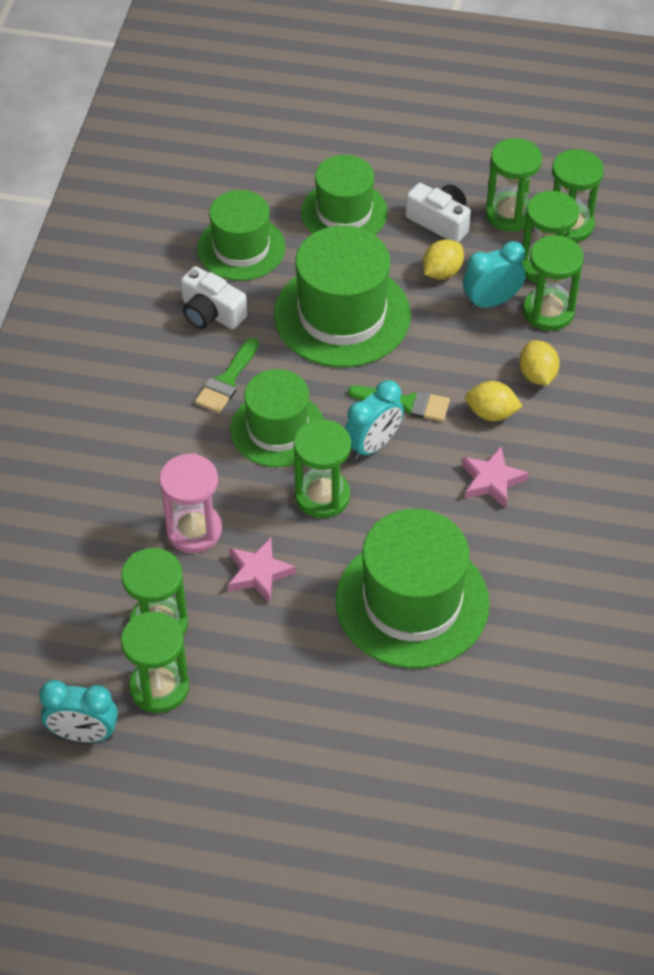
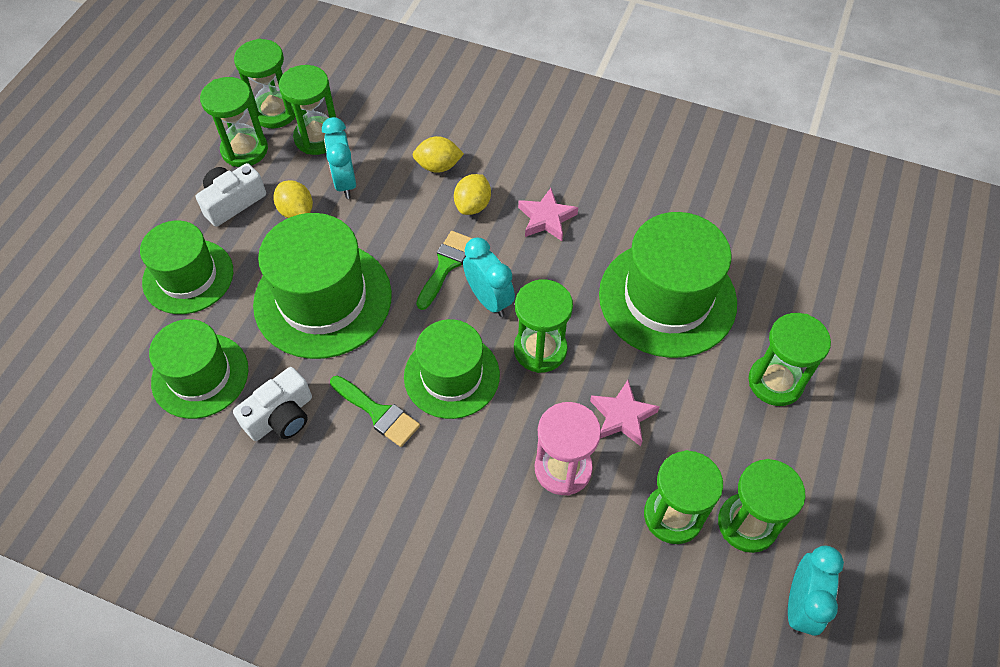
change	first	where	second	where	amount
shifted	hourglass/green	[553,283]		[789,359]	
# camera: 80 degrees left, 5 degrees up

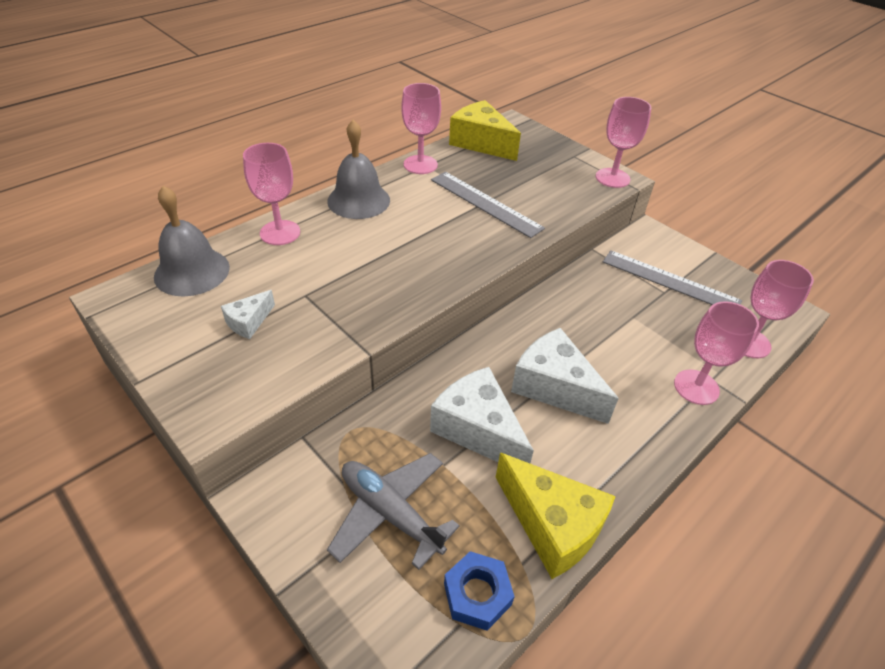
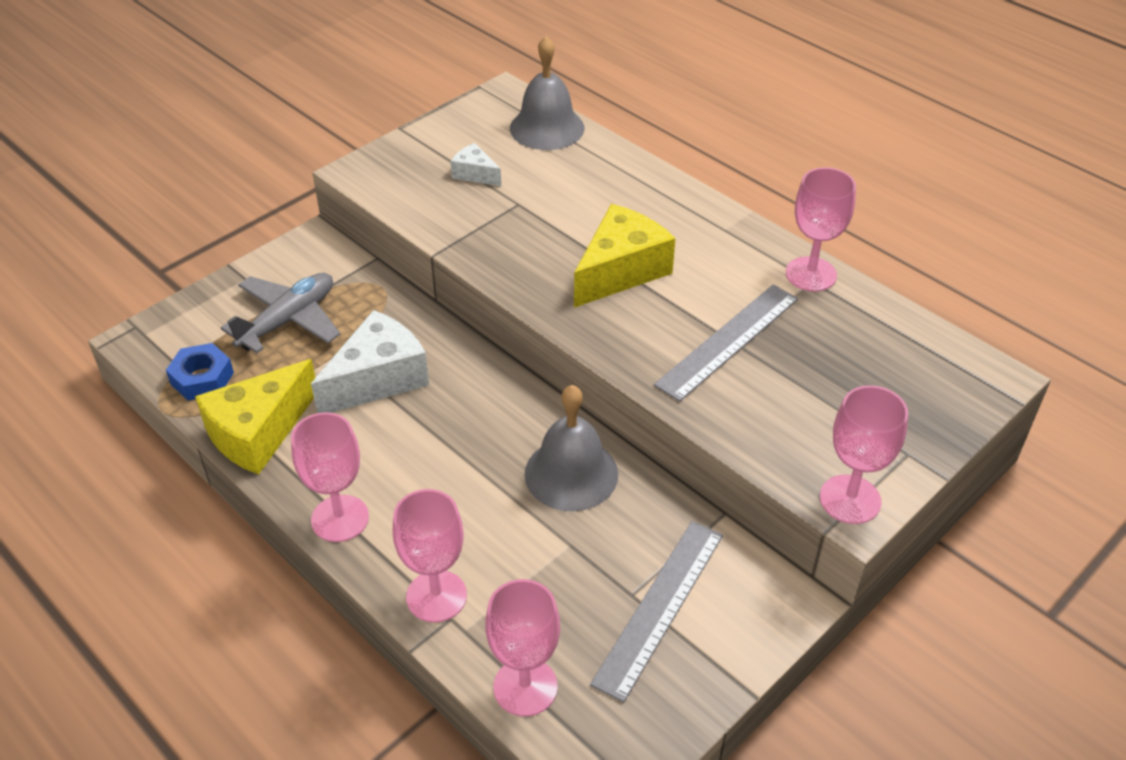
change	first	where	second	where	amount
shifted	goblet/pink	[271,194]		[330,477]	
shifted	bell/grey	[358,169]		[571,448]	
shifted	cheese/yellow	[485,130]		[625,256]	
gone	cheese/white	[565,376]			
# camera: 90 degrees right, 0 degrees up

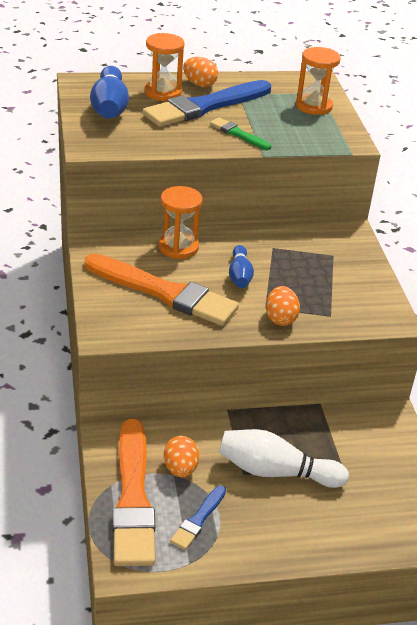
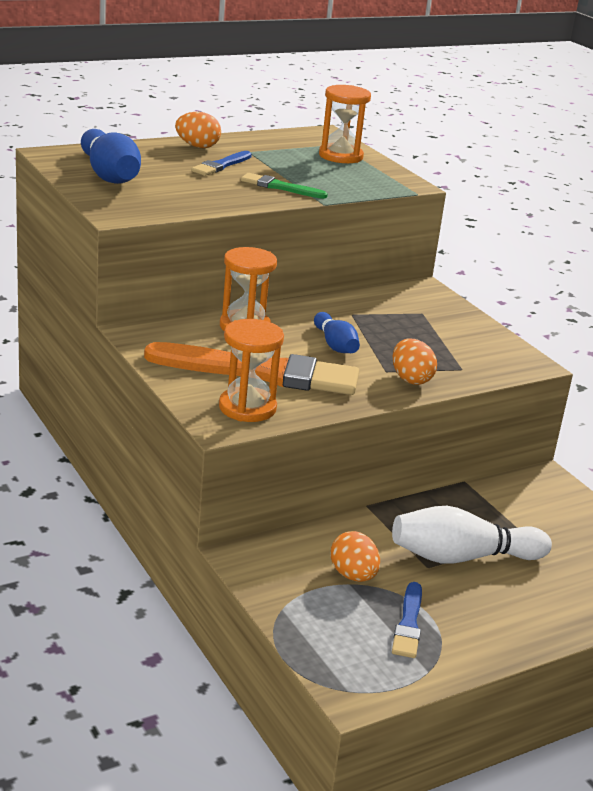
change	first	where	second	where	amount
scaled	brush/blue	[207,103]		[221,163]	x0.47
shifted	hourglass/orange	[164,67]		[251,370]	
gone	brush/orange	[134,492]			
# camera: 20 degrees left, 10 degrees down

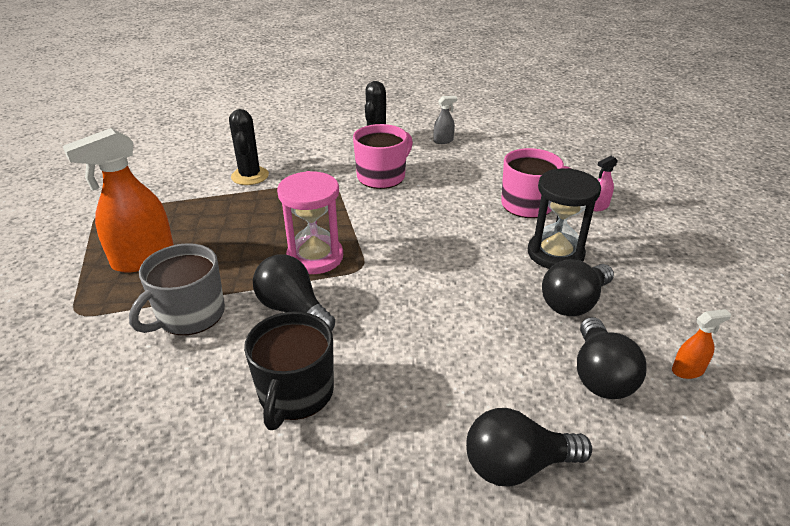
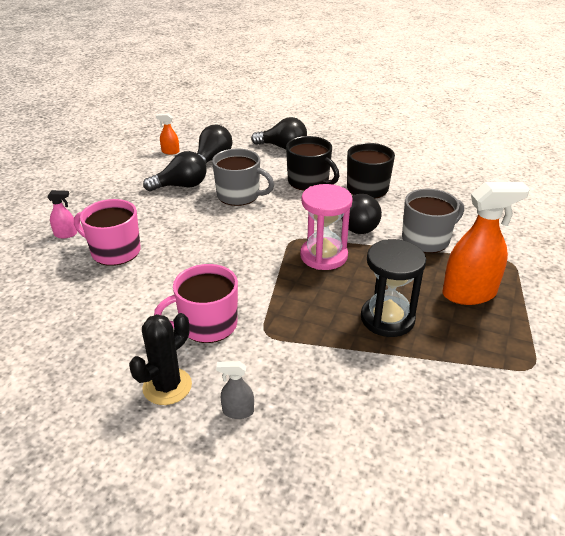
change	first	where	second	where	amount
new			mug/grey	[243,177]	
shifted	spray bottle/grey	[445,120]		[235,390]	
new			mug/black	[312,163]	
shifted	hourglass/black	[564,218]		[393,288]	
gone	cactus/black	[249,147]			
# camera: 155 degrees left, 0 degrees up

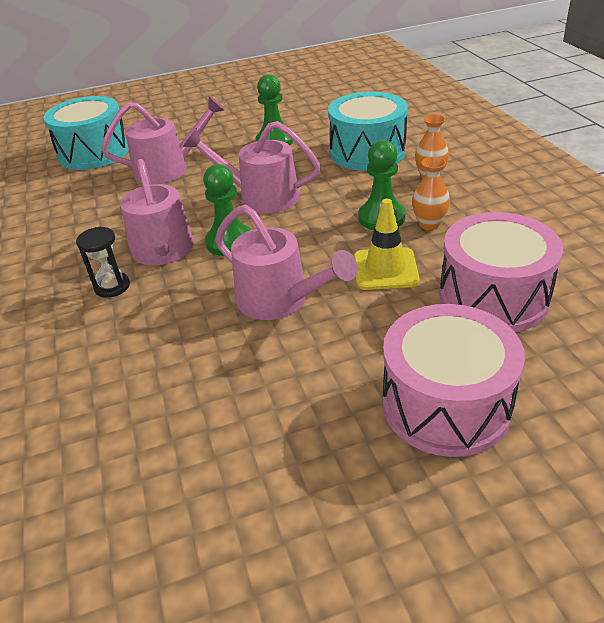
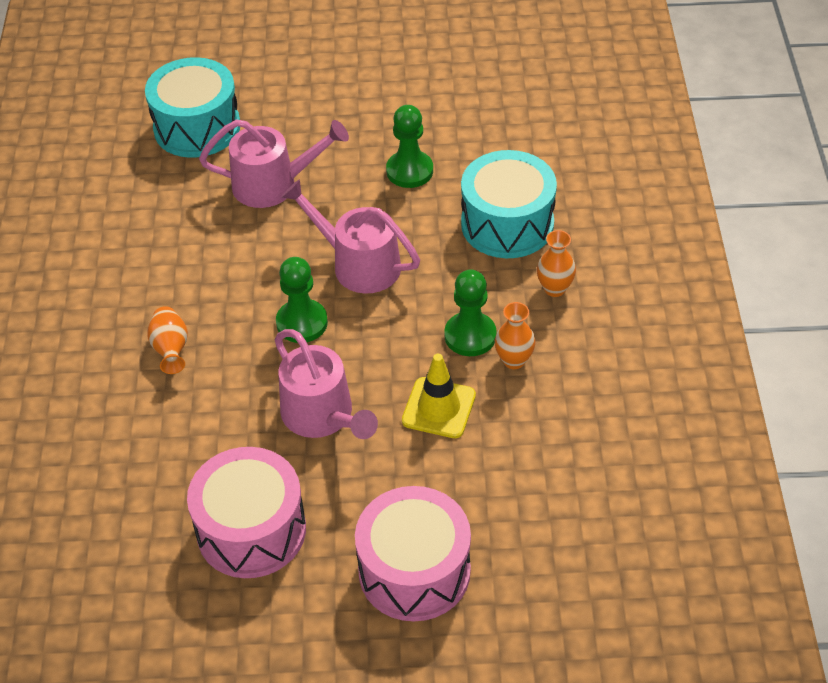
change	first	where	second	where	amount
swapped	hourglass/black	[103,262]	vase/orange	[167,340]	
shifted	drum/pink	[501,272]		[246,512]	
gone	watering can/pink	[157,212]			
# camera: 15 degrees right, 10 degrees up

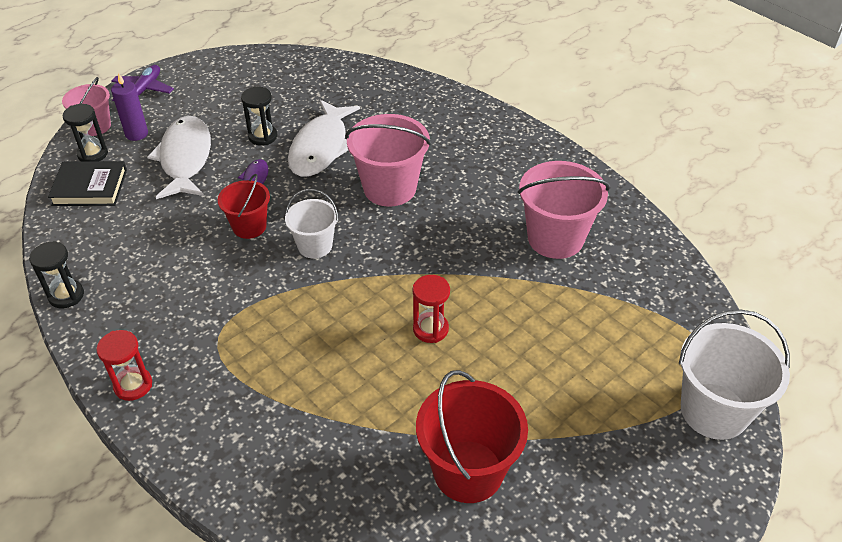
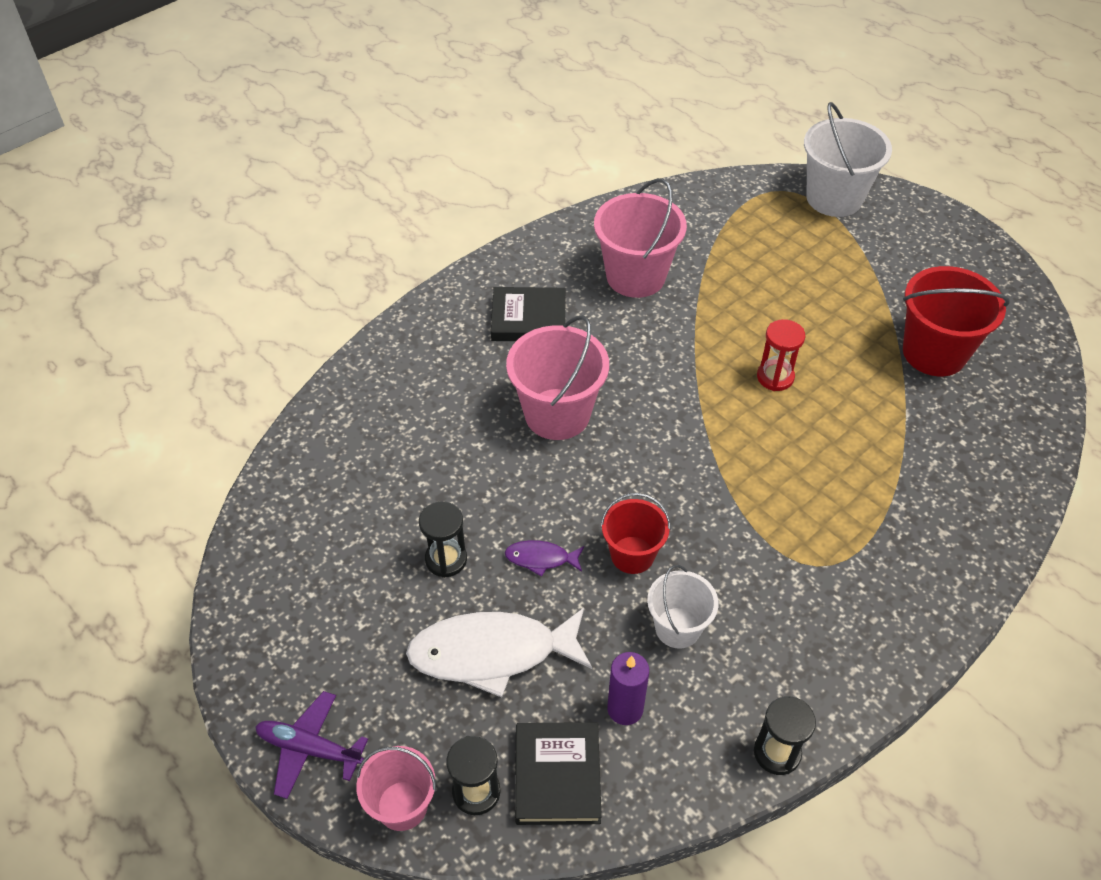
change	first	where	second	where	amount
new			book/black	[528,314]	
shifted	candle/purple	[129,107]		[628,688]	
shifted	bucket/white	[311,224]		[682,607]	
gone	hourglass/red	[124,365]			
gone	fish/white	[324,138]			
# camera: 90 degrees left, 5 degrees up

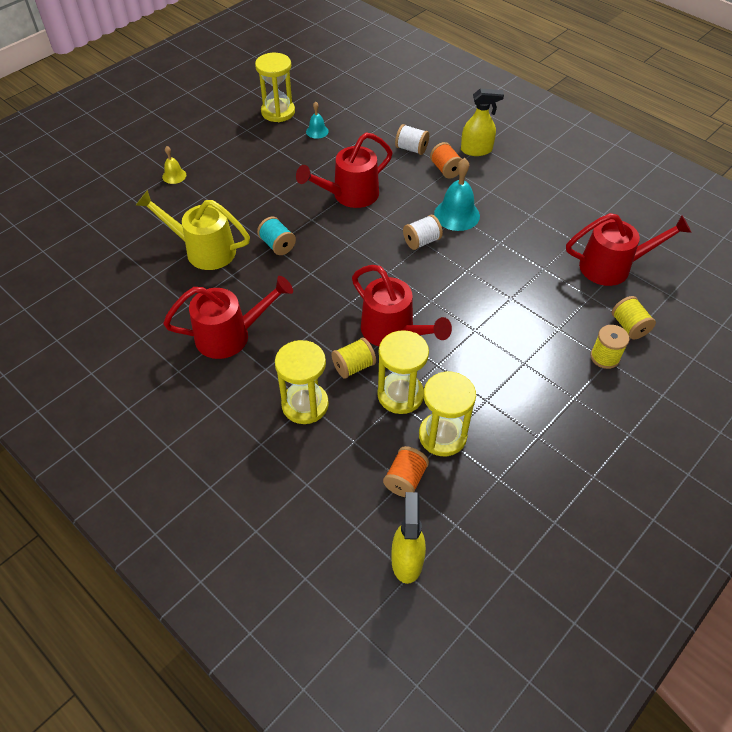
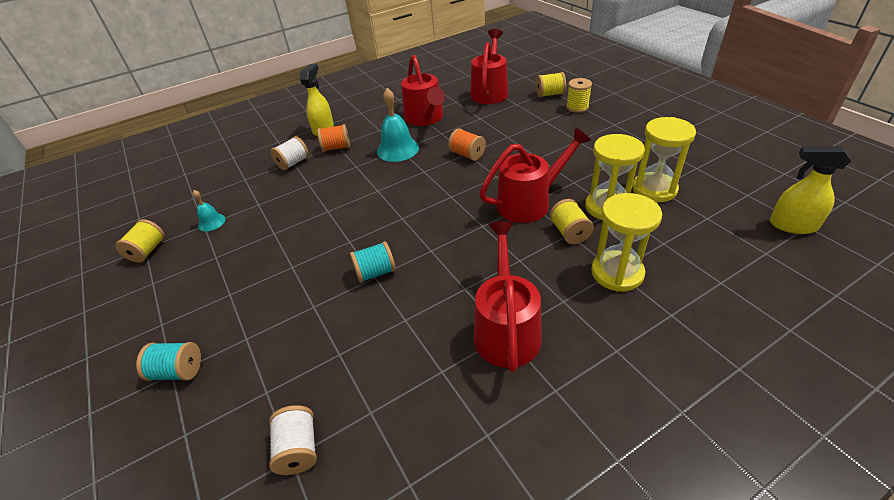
change	first	where	second	where	amount
swapped	hourglass/yellow	[275,87]	spool/yellow	[140,241]	
swapped	bell/yellow	[174,165]	spool/turquoise	[168,361]	
shifted	spool/white	[423,232]		[293,440]	
shifted	watering can/red	[344,170]		[423,90]	
shifted	spool/orange	[406,471]		[467,144]	
gone	watering can/yellow	[192,230]			
# camera: 70 degrees left, 10 degrees down

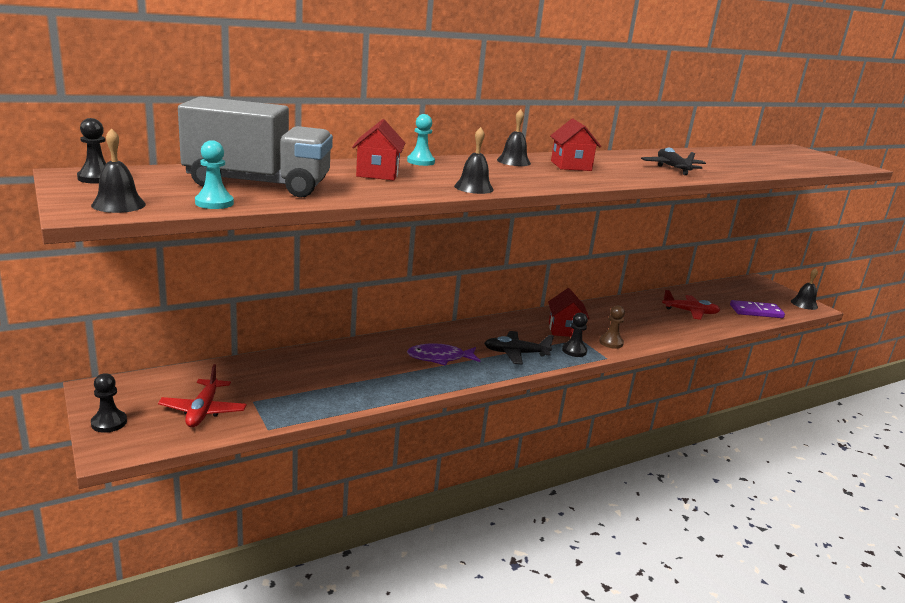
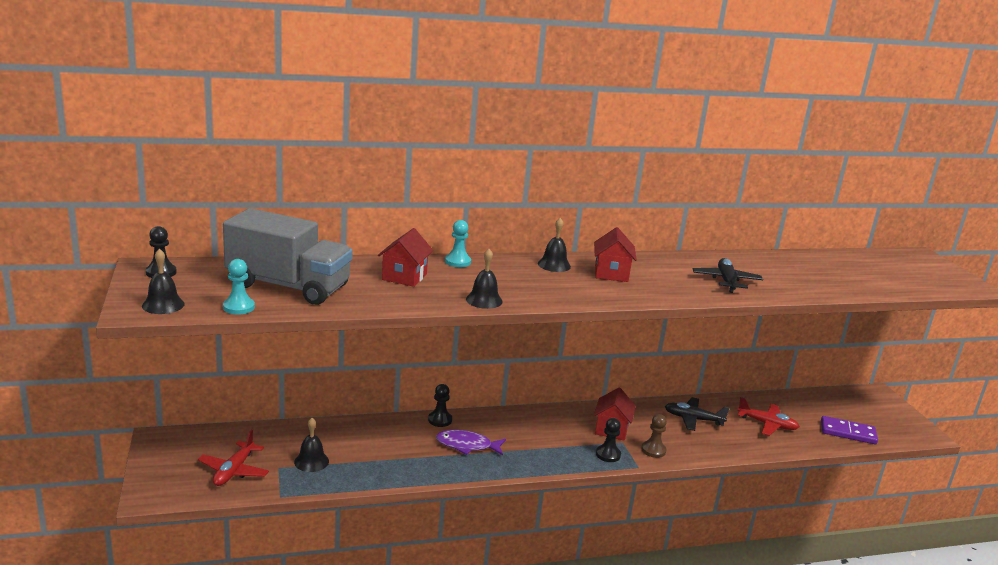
change	first	where	second	where	amount
shifted	bell/black	[804,289]		[311,445]	
shifted	pawn/black	[109,403]		[440,405]	
shifted	plane/black	[519,348]		[697,414]	
# camera: 15 degrees right, 0 degrees up

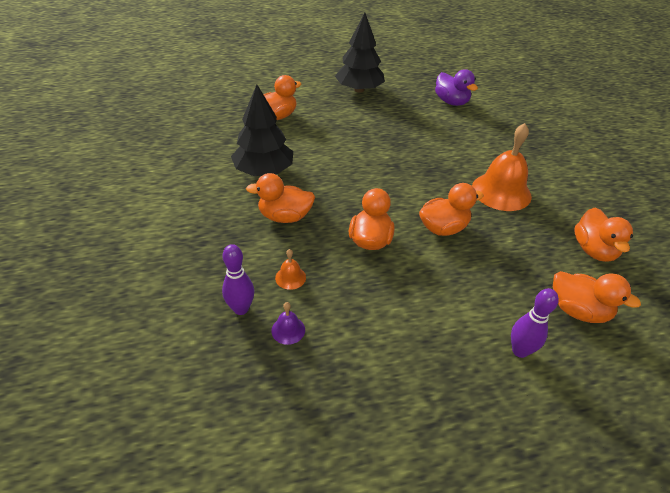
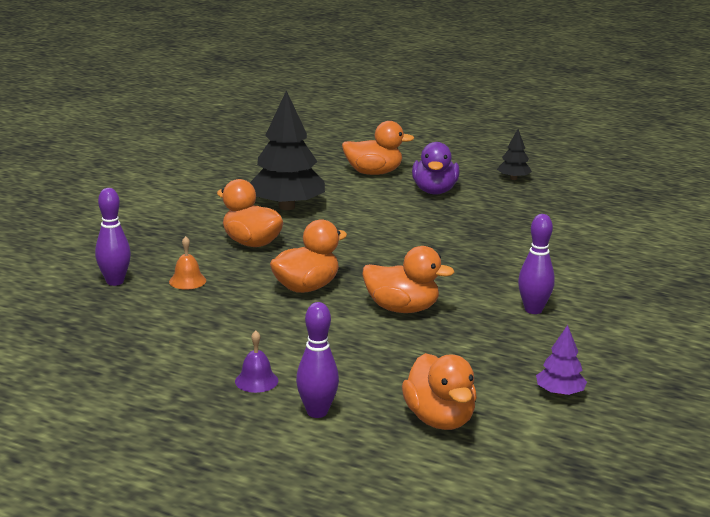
change	first	where	second	where	amount
shifted	bell/purple	[288,323]		[256,361]	
shifted	duck/purple	[456,87]		[436,168]	
scaled	tree/black	[360,53]		[514,154]	x0.47
swapped	bell/orange	[502,167]	bowling pin/purple	[536,264]	
swapped	duck/orange	[603,235]	tree/purple	[561,360]	
# camera: 40 degrees right, 20 degrees down

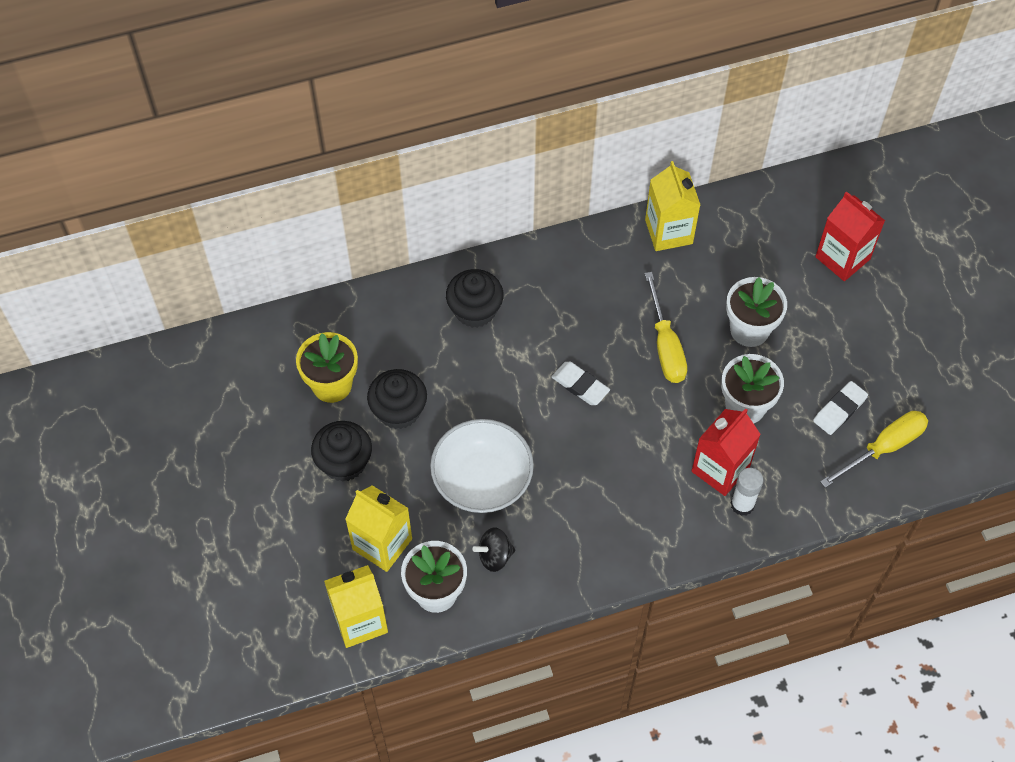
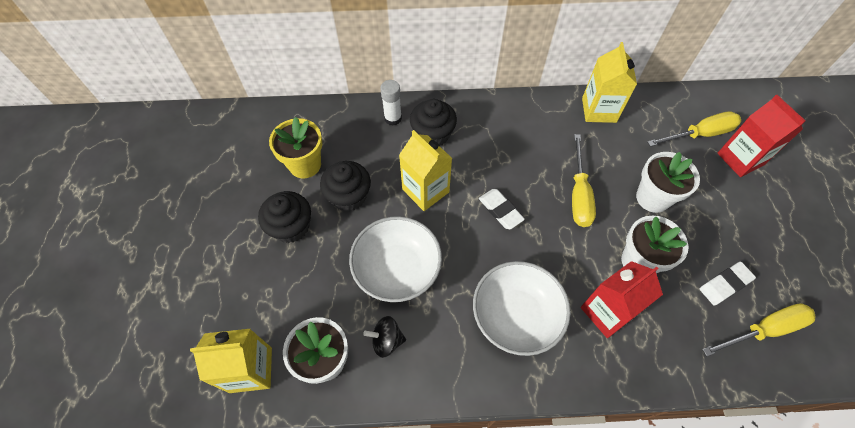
change	first	where	second	where	amount
shifted	glue stick/white	[747,492]		[391,103]	
shifted	carton/yellow	[378,528]		[425,170]	
new			bowl/white	[522,308]	
new			screwdriver/yellow	[694,129]	
# camera: 15 degrees right, 0 degrees up

